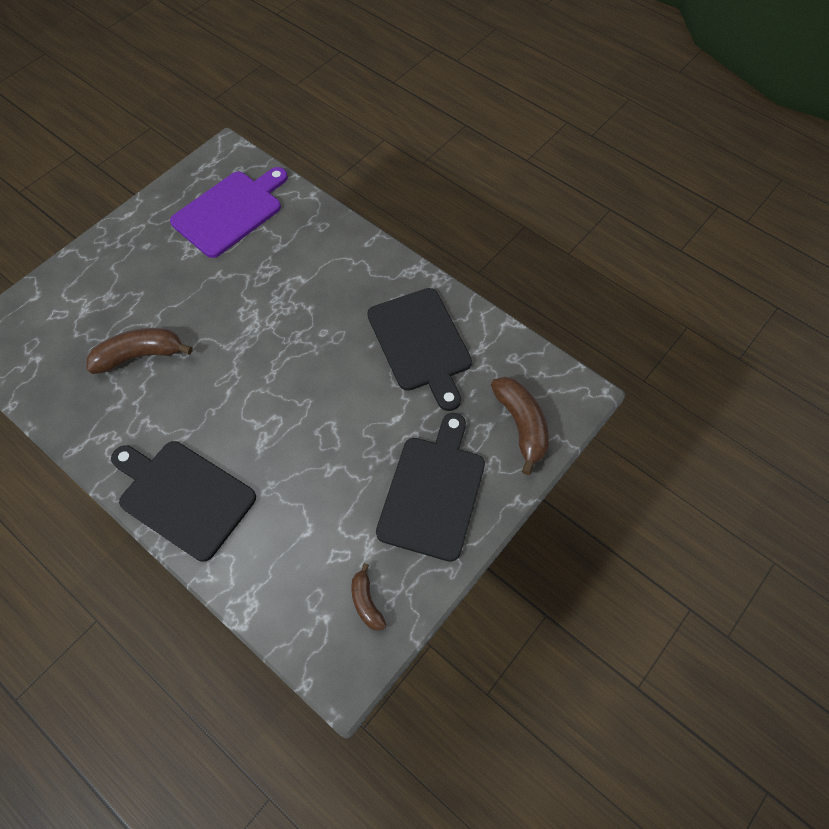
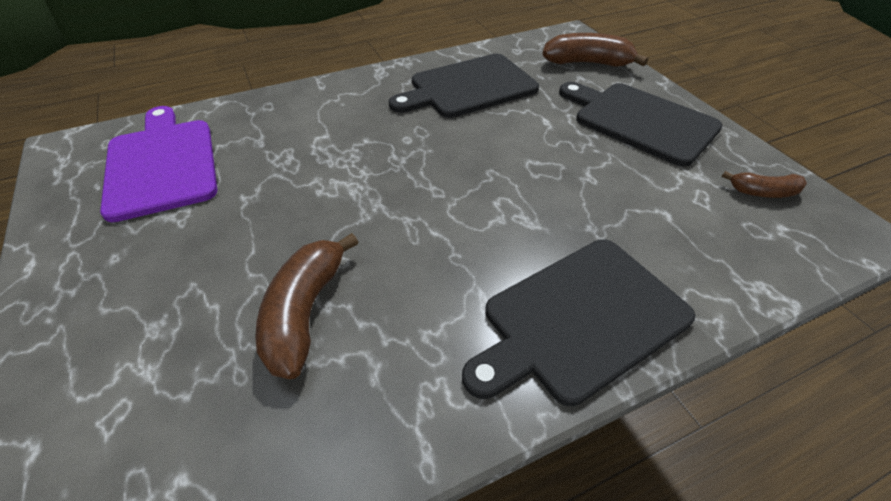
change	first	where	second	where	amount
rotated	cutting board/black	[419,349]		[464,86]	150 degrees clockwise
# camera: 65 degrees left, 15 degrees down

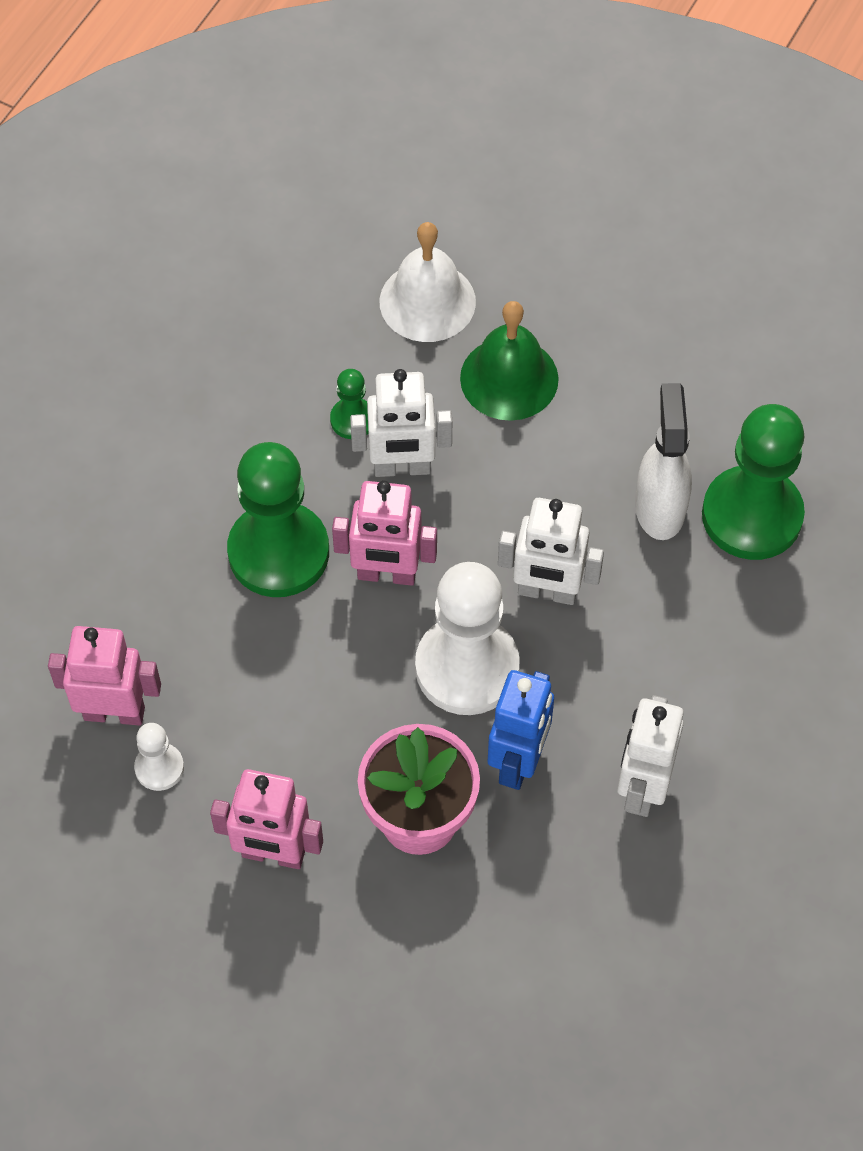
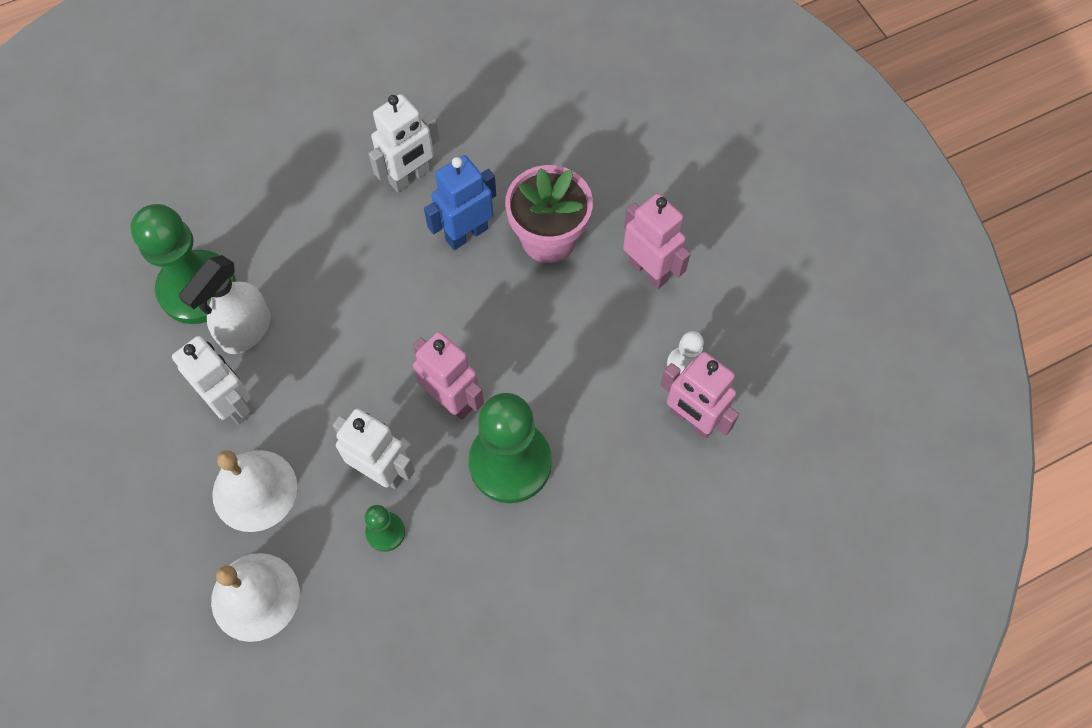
change	first	where	second	where	amount
shifted	robot/white	[551,551]		[212,380]	
repainted	bell/green	[509,361]	bell/white	[254,491]	
gone	pawn/white	[467,638]			
# camera: 145 degrees left, 5 degrees up

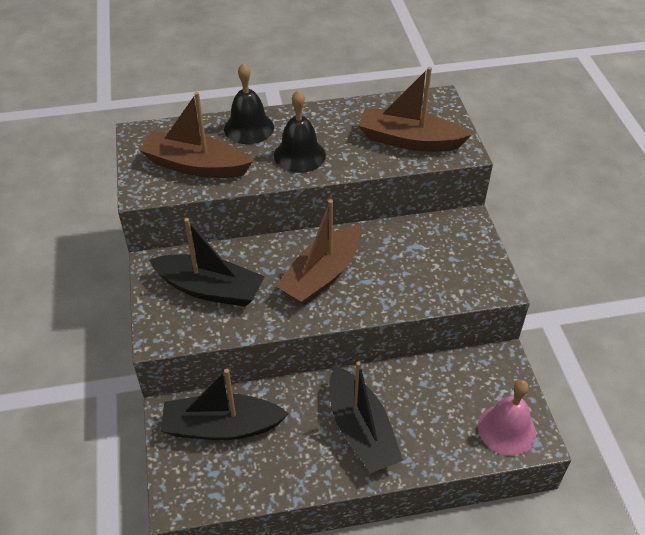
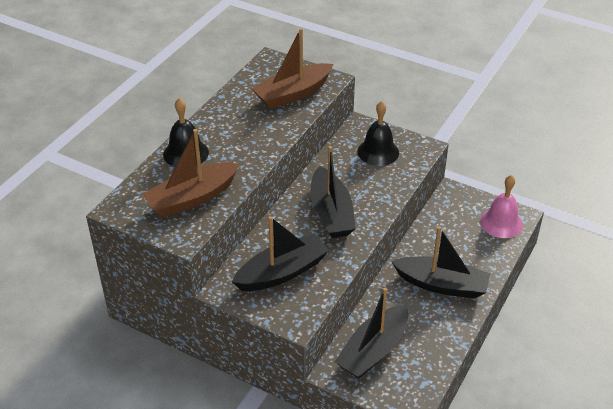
change	first	where	second	where	amount
repainted	boat/brown	[318,252]	boat/black	[333,192]	
shifted	bell/black	[300,131]		[378,133]	
# camera: 50 degrees left, 5 degrees down

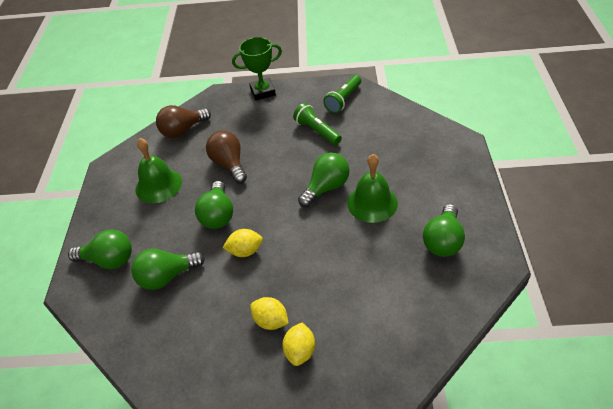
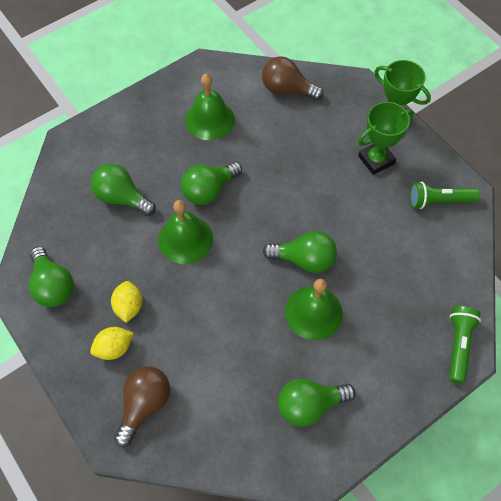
change	first	where	second	where	amount
shifted	light bulb/green	[100,249]		[51,277]	
shifted	light bulb/brown	[226,156]		[142,406]	
swapped	lemon/yellow	[243,243]	bell/green	[185,232]	
new			trophy/green	[386,138]	
shifted	flashlight/green	[317,124]		[465,344]	
# camera: 50 degrees right, 15 degrees up

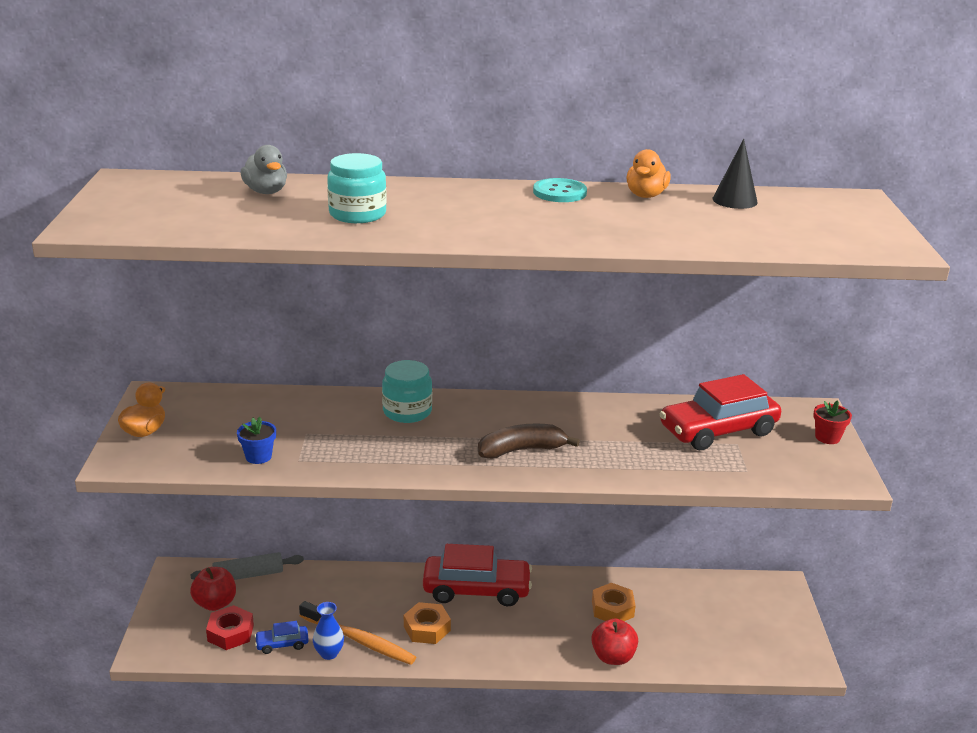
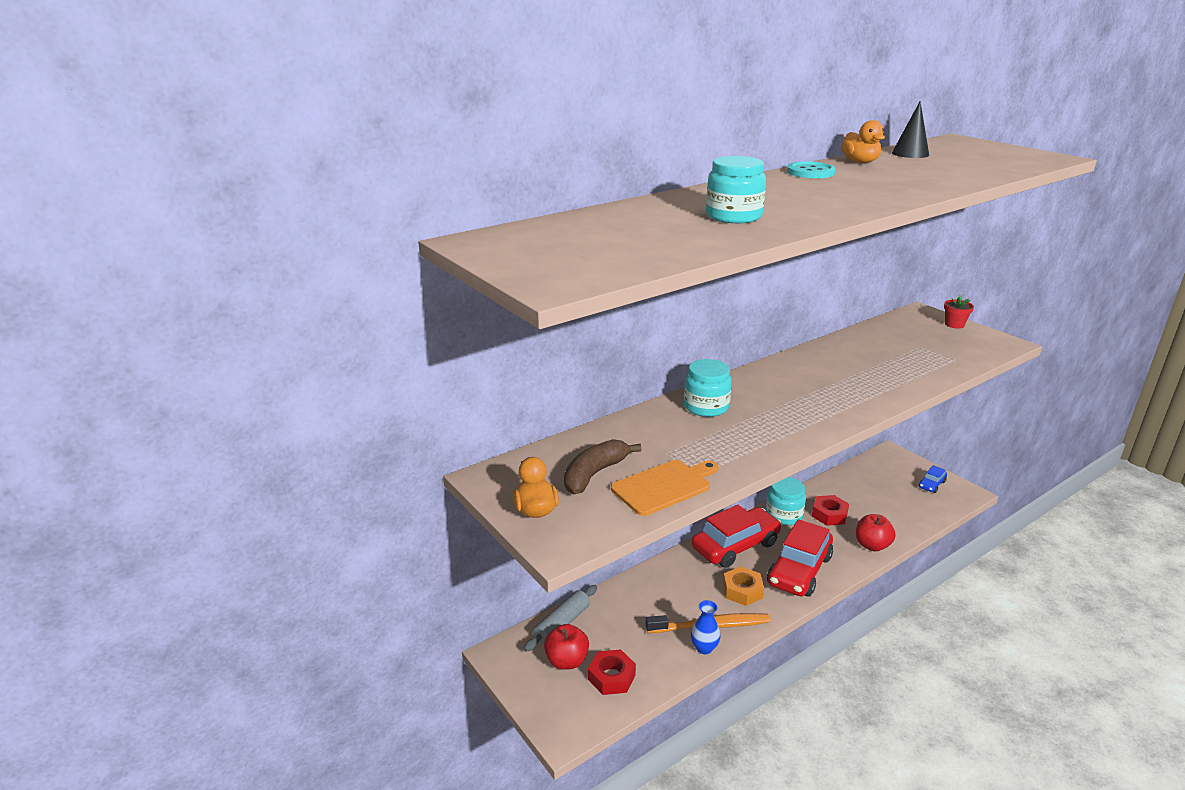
change	first	where	second	where	amount
shifted	banana/brown	[529,441]		[603,466]	
swapped	flower pot/blue	[256,440]	cutting board/orange	[665,488]	
new			jar/turquoise	[786,501]	
shifted	car/red	[720,412]		[800,558]	
repainted	nut/orange	[614,602]	nut/red	[830,510]	
shifted	car/blue	[282,637]		[933,479]	
gone	duck/grey	[263,169]			
# camera: 35 degrees left, 0 degrees up

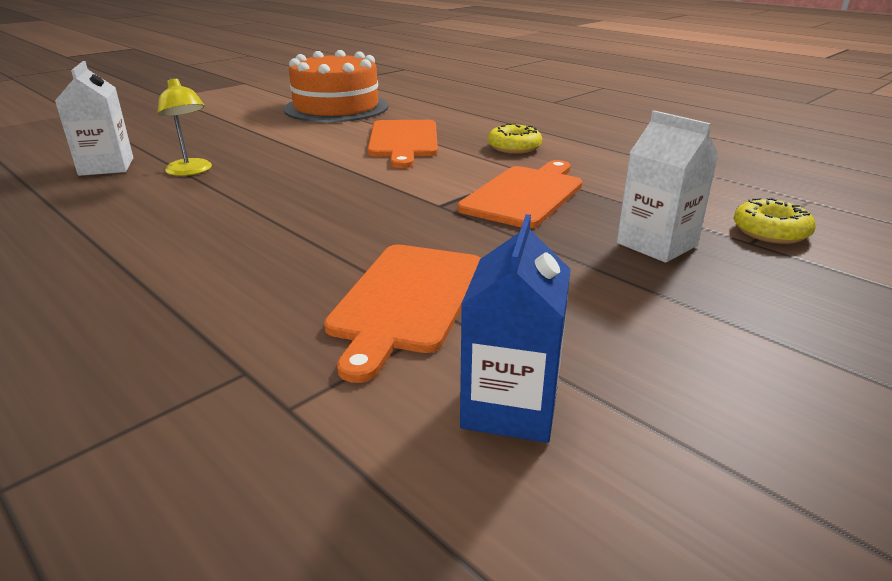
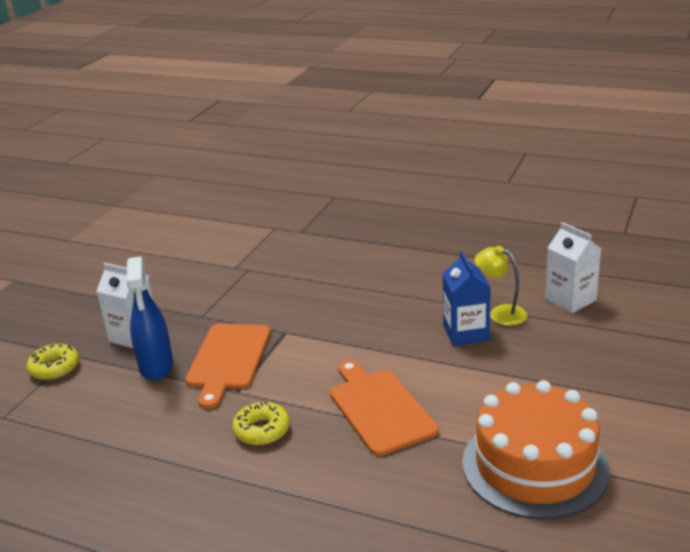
change	first	where	second	where	amount
new			spray bottle/blue	[150,318]	
shifted	carton/blue	[515,328]		[467,298]	
gone	cutting board/orange	[402,314]			
# camera: 160 degrees right, 0 degrees up

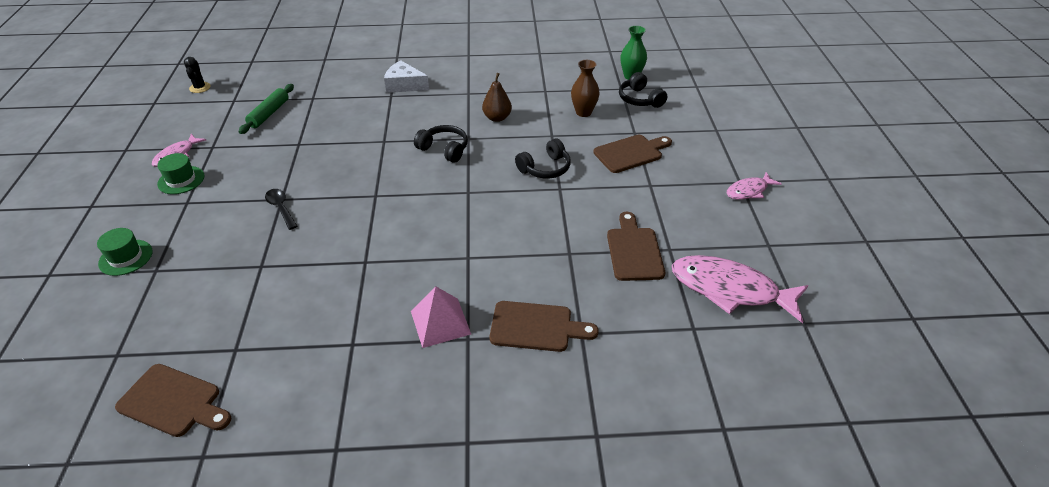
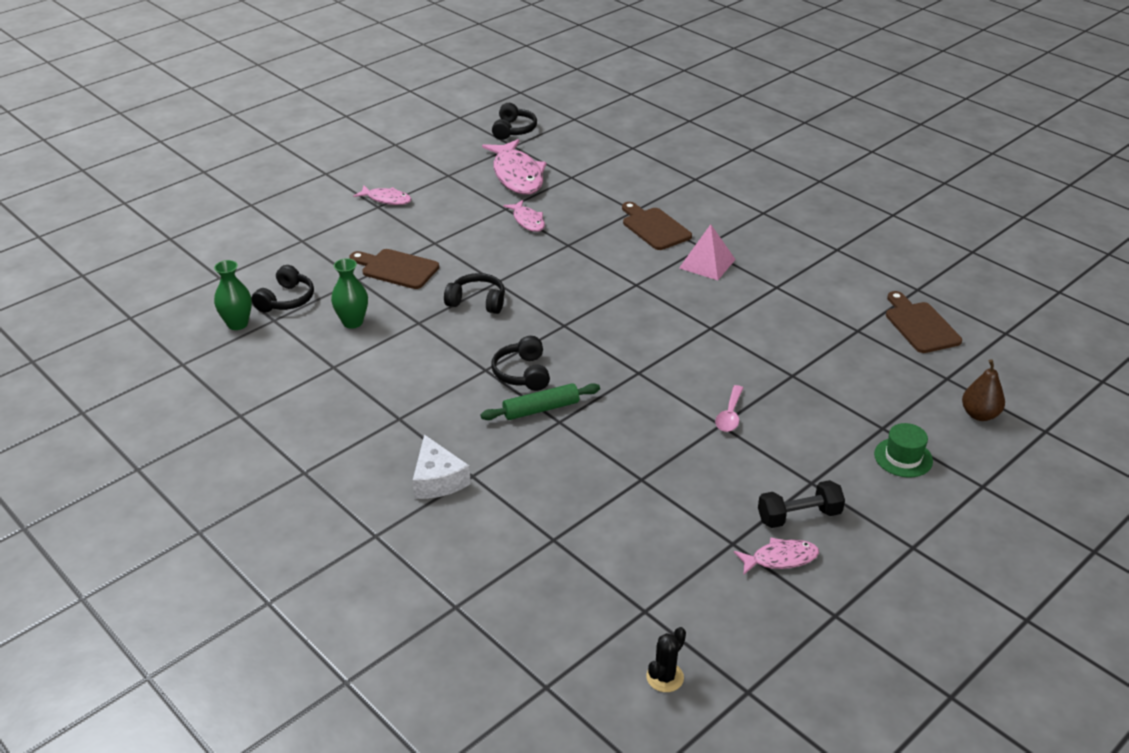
change	first	where	second	where	amount
repainted	vase/brown	[585,88]	vase/green	[349,293]	
shifted	rolling pin/green	[266,109]		[540,401]	
new			headphones/black	[514,121]	
swapped	cutting board/brown	[636,246]	fish/pink	[524,216]	
repainted	spoon/black	[281,209]	spoon/pink	[729,408]	
swapped	hat/green	[180,173]	dumbbell/black	[801,504]	
shifted	pear/brown	[497,97]		[983,390]	
# camera: 130 degrees left, 5 degrees down

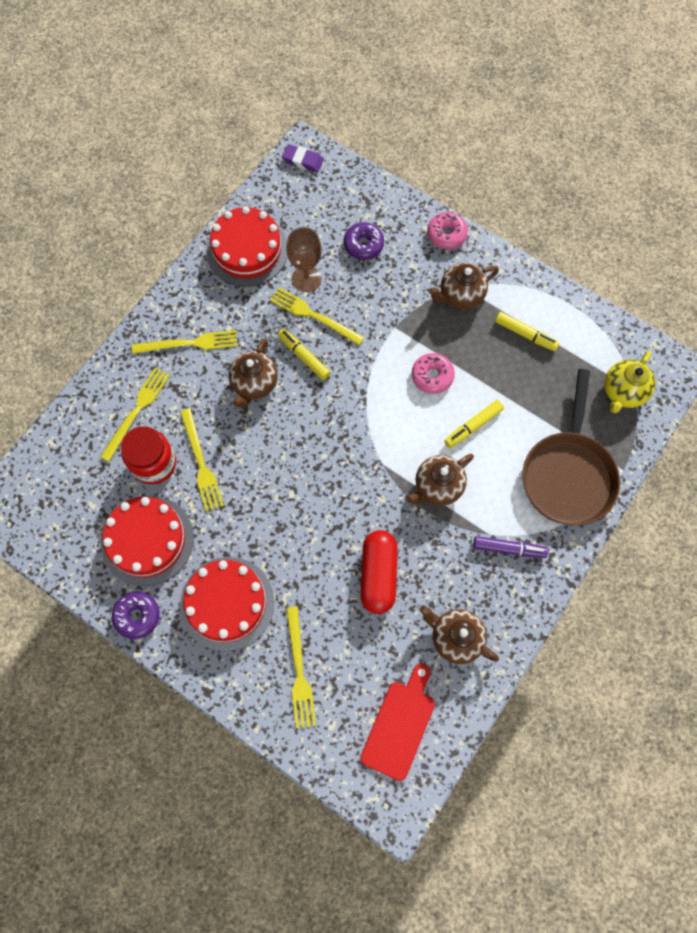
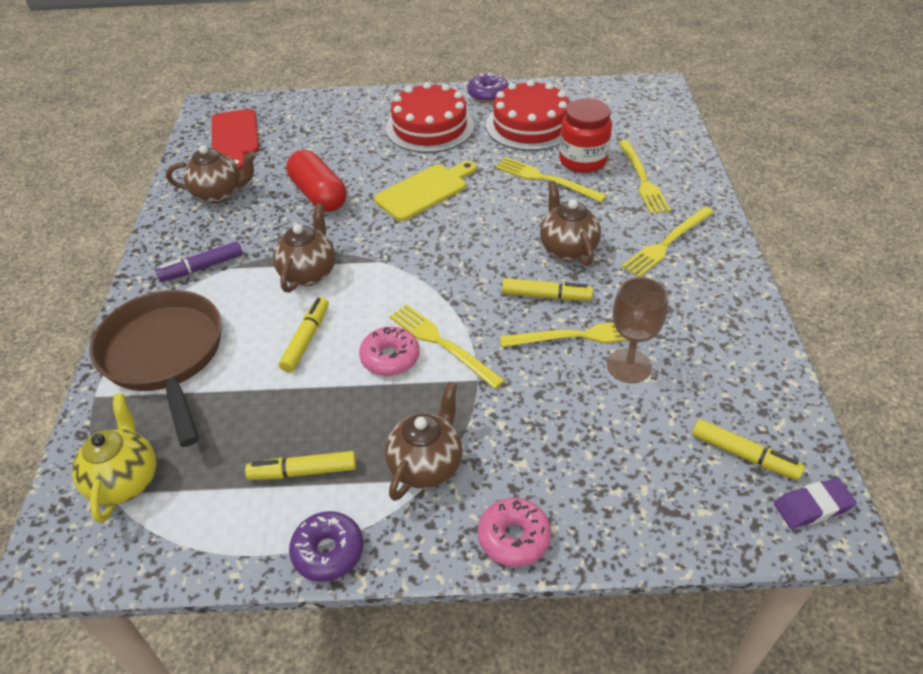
change	first	where	second	where	amount
shifted	donut/purple	[364,241]		[326,546]	
new			cutting board/yellow	[425,191]	
shifted	fork/yellow	[301,667]		[447,346]	
new			marker/yellow	[748,449]	
gone	cake/red	[247,246]			
# camera: 145 degrees right, 25 degrees down

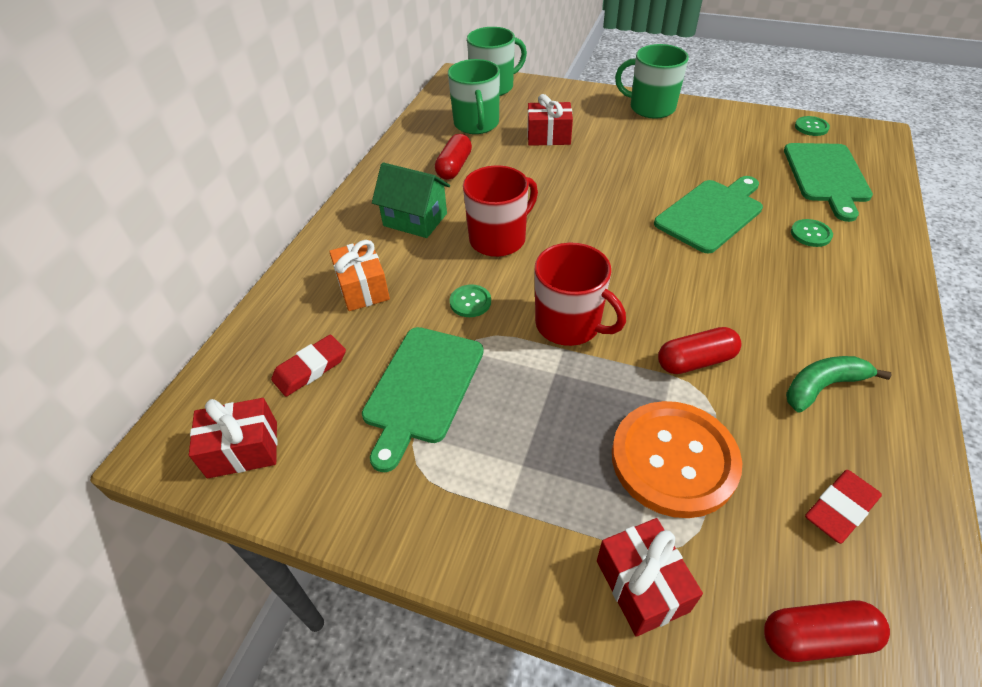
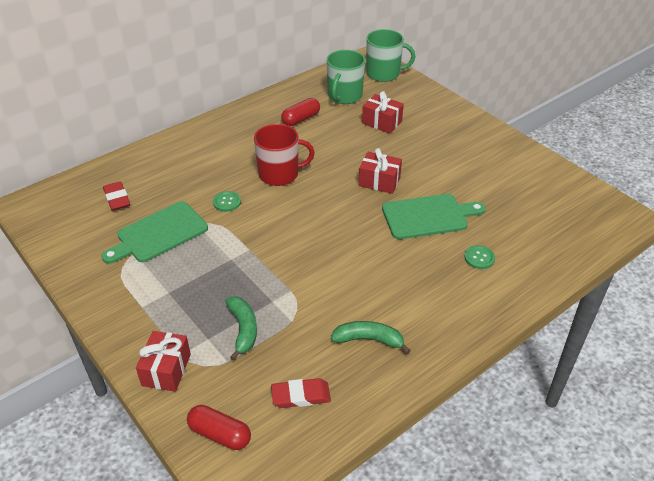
change	first	where	second	where	amount
rotated	eraser/red	[308,366]		[116,196]	75 degrees clockwise
swapped	button/orange	[677,459]	banana/green	[241,328]	
shifted	gift/red	[233,438]		[380,171]	
gone	gift/orange	[359,275]			
gone	house/green	[411,200]			
gone	mug/red	[580,294]			
gone	mug/green	[652,81]			
gone	capsule/red	[699,350]			
gone	cutting board/green	[828,182]			
gone	button/green	[812,126]			
# camera: 30 degrees right, 5 degrees down

